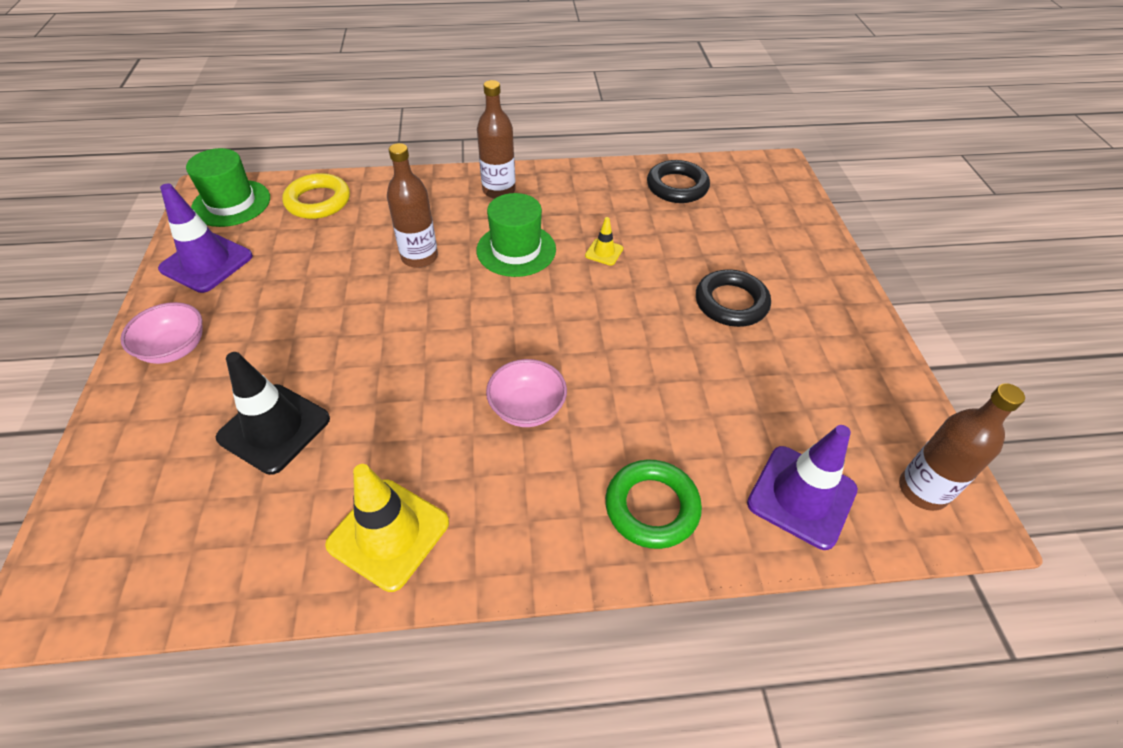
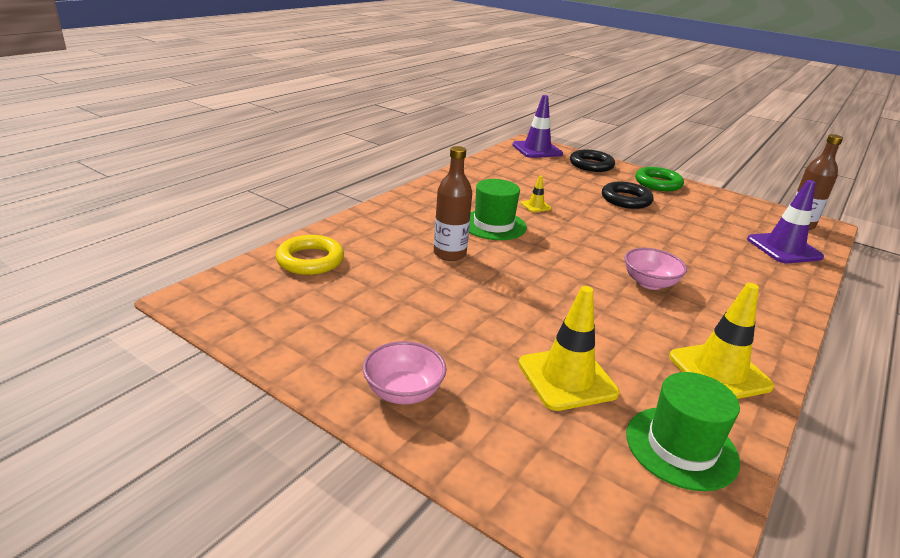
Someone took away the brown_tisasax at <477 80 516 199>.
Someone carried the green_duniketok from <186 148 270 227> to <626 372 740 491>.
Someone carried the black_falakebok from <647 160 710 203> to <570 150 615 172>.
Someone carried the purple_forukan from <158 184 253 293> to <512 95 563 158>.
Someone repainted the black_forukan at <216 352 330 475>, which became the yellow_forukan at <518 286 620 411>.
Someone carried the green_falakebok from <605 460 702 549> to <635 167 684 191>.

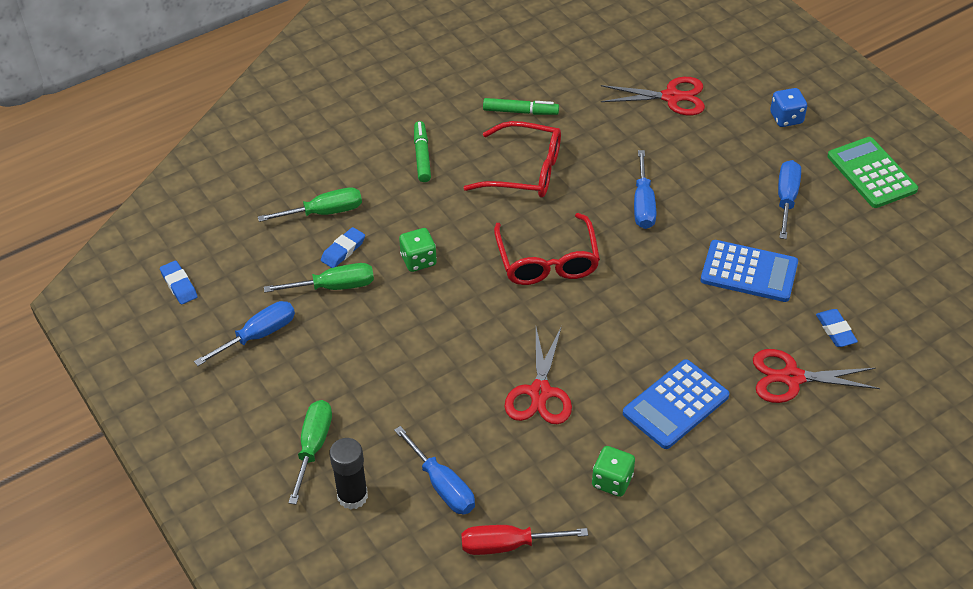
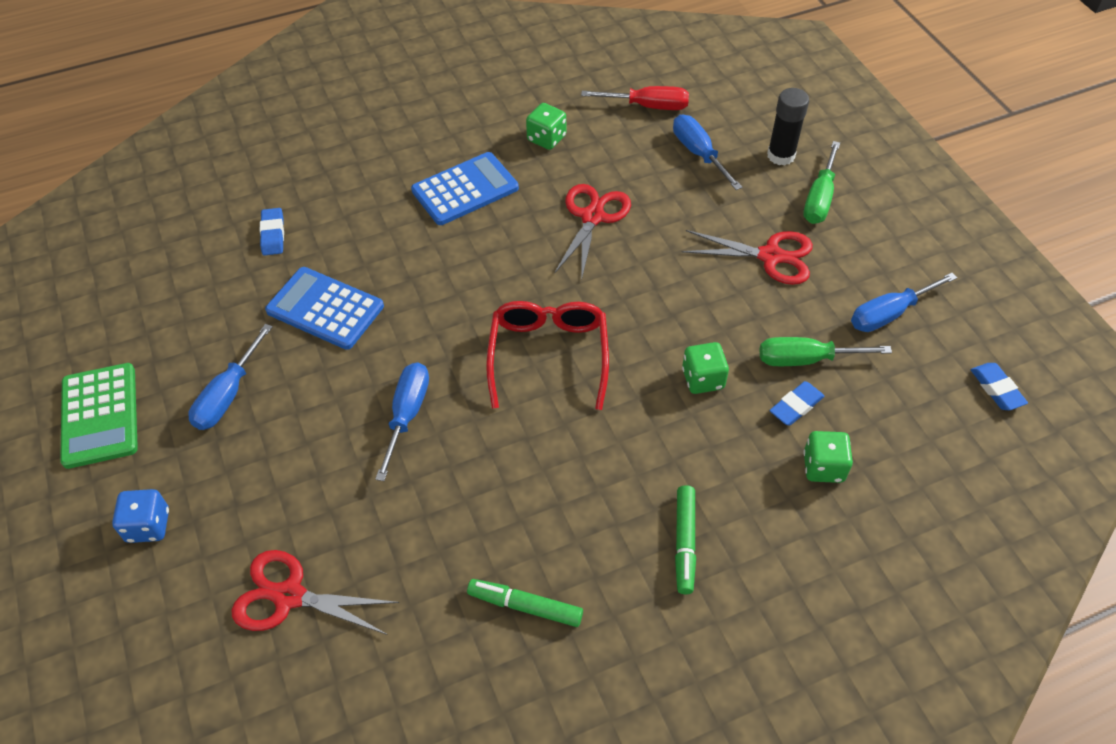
Someone took away the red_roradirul at <464 121 561 198>.
Someone swapped the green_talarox at <258 187 362 222> for the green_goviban at <803 431 853 483>.
Someone carried the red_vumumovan from <753 349 880 403> to <682 230 813 285>.

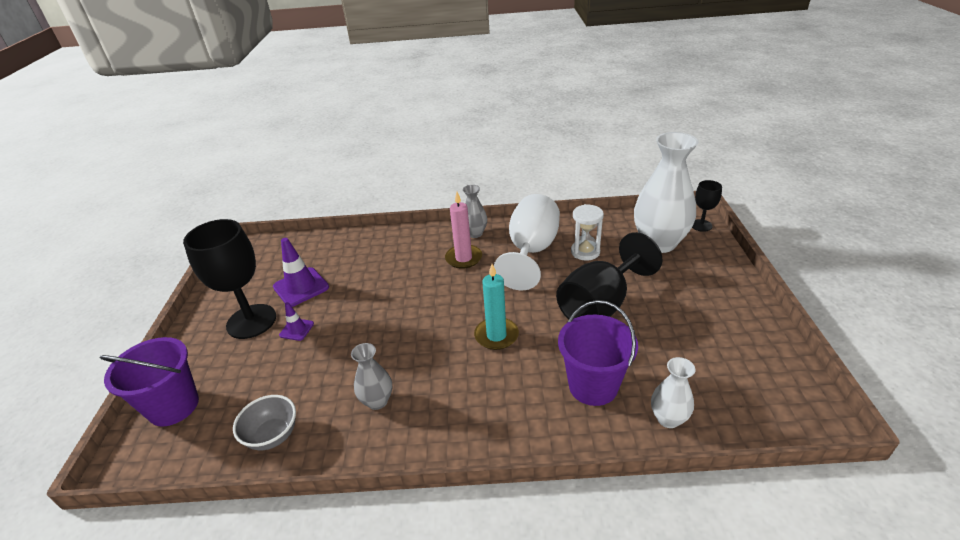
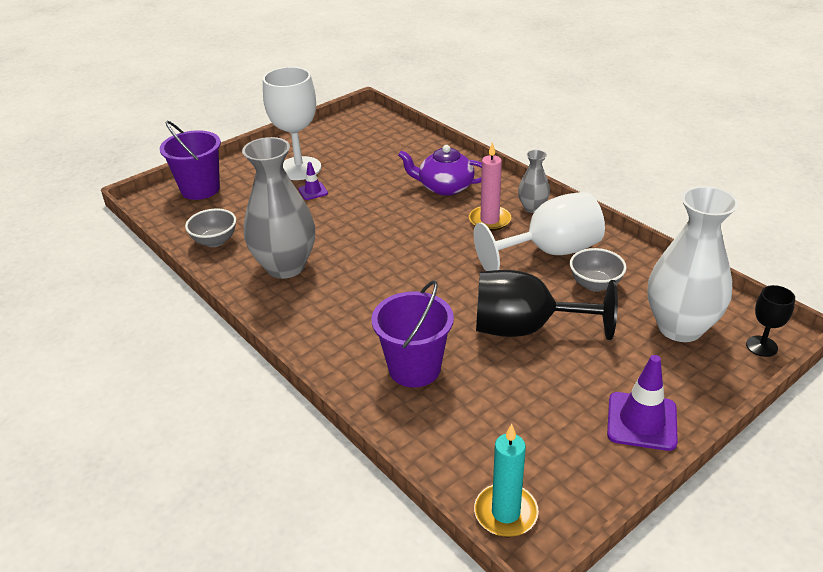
Someone swapped the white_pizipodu at <571 204 604 260> for the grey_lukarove at <570 248 626 292>.
Someone repainted the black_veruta at <183 219 276 339>, which became the white_veruta at <263 67 321 180>.
Someone carried the purple_forukan from <273 238 329 307> to <607 355 678 451>.
Someone carried the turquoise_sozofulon from <474 264 519 350> to <474 424 539 537>.
Someone scaled the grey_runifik at <351 343 392 410> by 2.03.
Someone took away the white_runifik at <651 357 695 428>.
Someone put down the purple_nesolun at <398 145 482 196>.

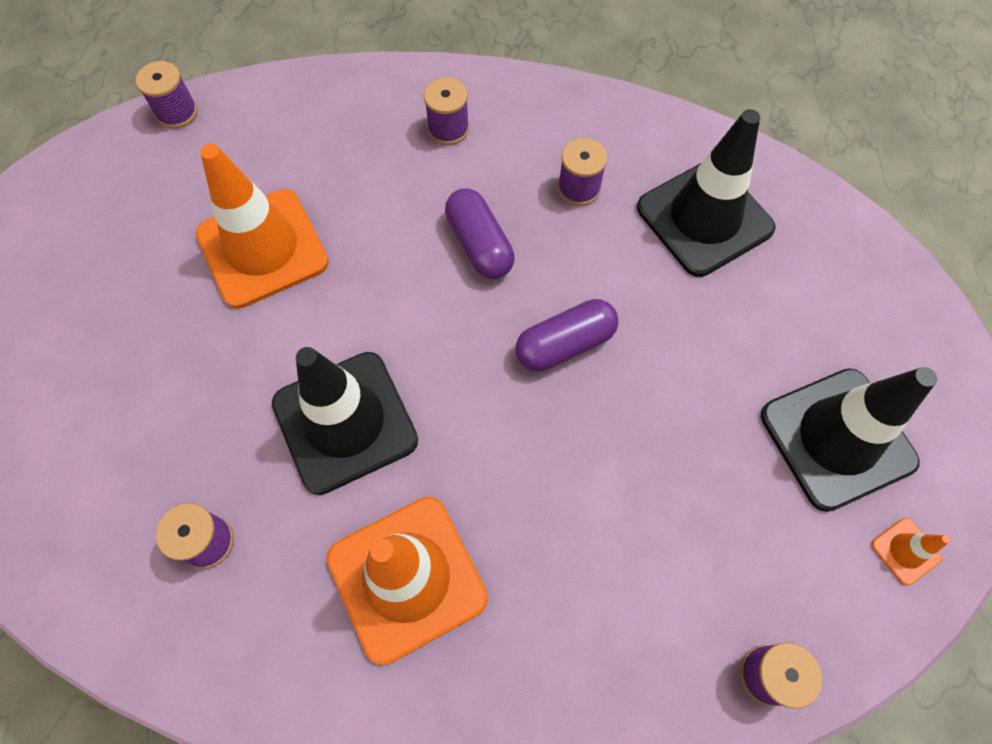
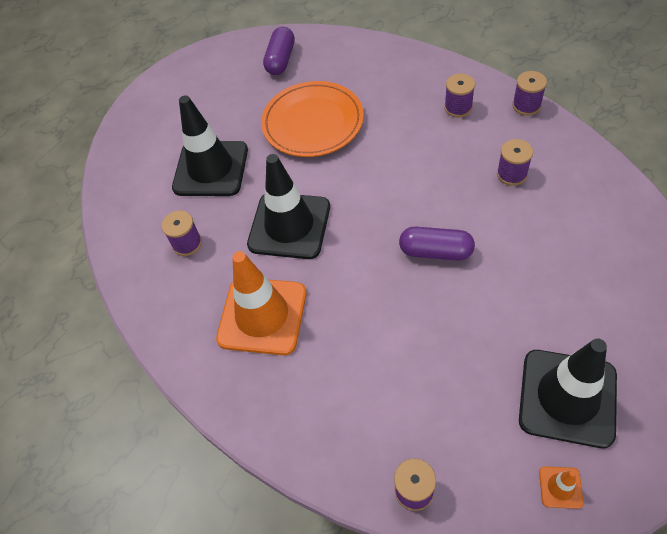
Someone carried the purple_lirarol from <136 61 198 129> to <512 71 547 116>.
Someone carried the black_forukan from <637 109 776 277> to <172 95 248 196>.
Someone swapped the orange_forukan at <196 144 329 309> for the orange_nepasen at <261 81 364 157>.
Someone carried the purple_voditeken from <445 189 514 279> to <263 27 295 75>.

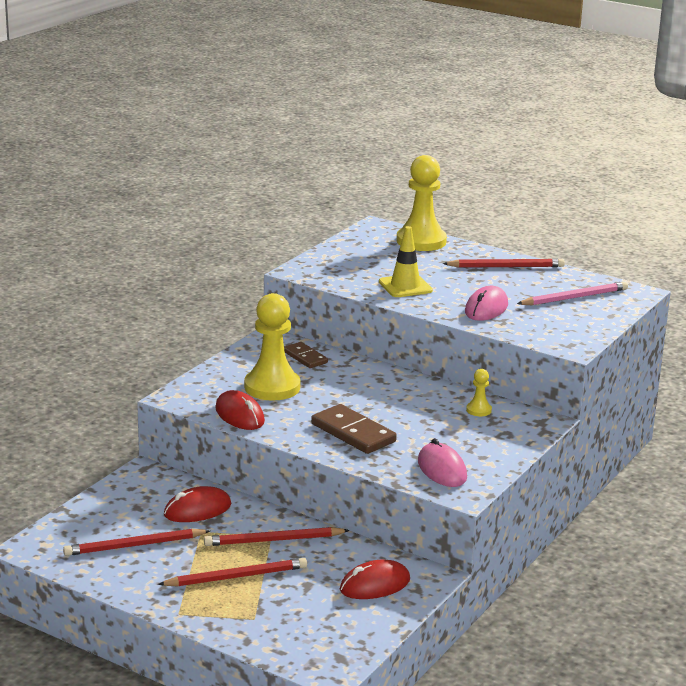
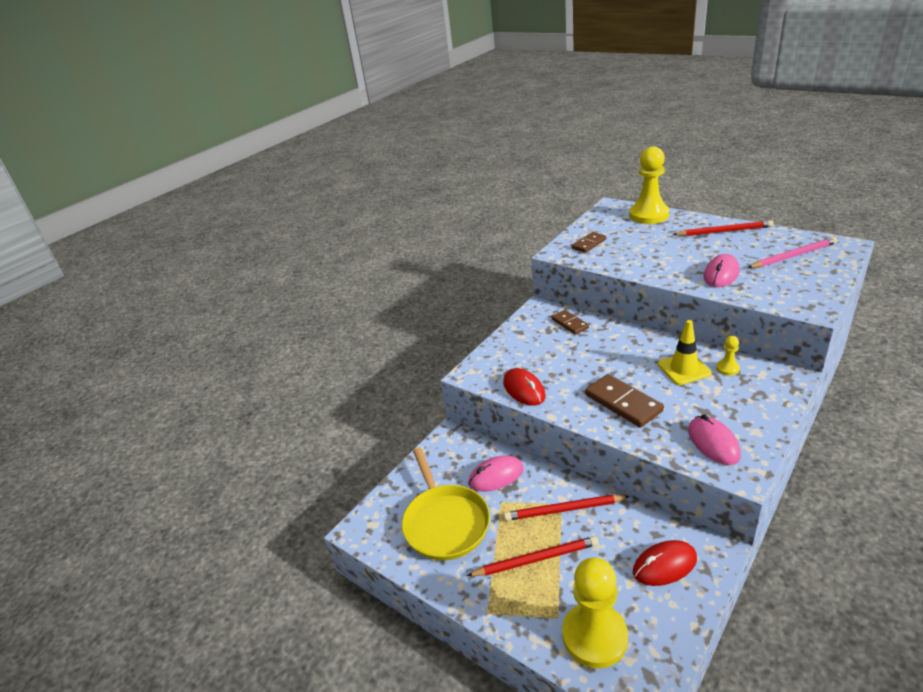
Someone carried the yellow_forukan from <379 226 433 297> to <658 320 712 385>.
Someone carried the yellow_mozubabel from <244 293 301 401> to <562 558 628 668>.
Someone repainted the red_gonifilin at <164 486 231 522>, which became the pink_gonifilin at <469 455 524 492>.
Someone swapped the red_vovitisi at <63 529 210 556> for the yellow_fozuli at <402 448 490 560>.
Someone put down the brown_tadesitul at <572 232 606 253>.

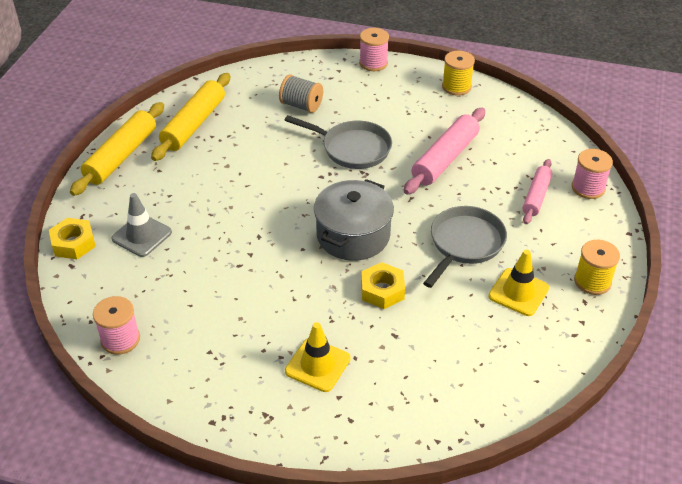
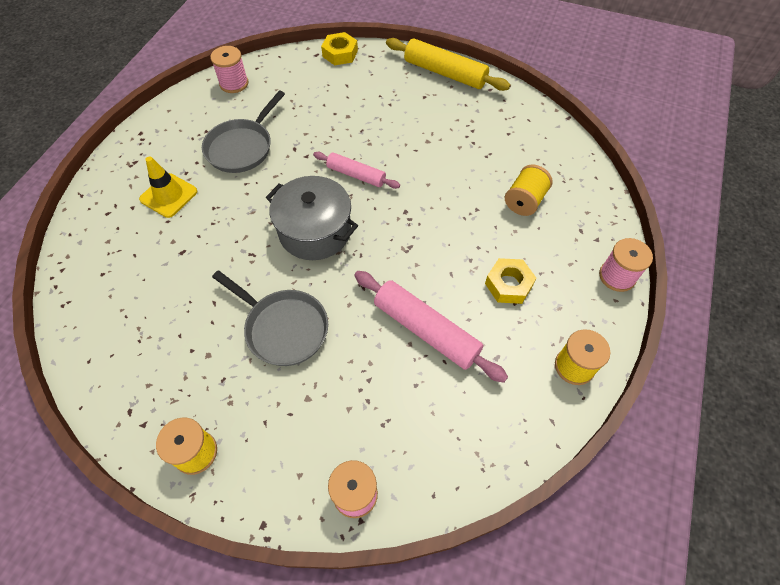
Someone took away the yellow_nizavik at <151 73 230 161>.
Someone repainted the grey_lirarol at <279 74 323 113>, which became the yellow_lirarol at <505 165 552 216>.
Someone carried the grey_fozuli from <285 115 392 169> to <202 91 285 173>.
Someone carried the pink_nizavik from <523 159 553 224> to <313 152 400 189>.
Someone took away the grey_forukan at <111 193 172 257>.
Someone took away the yellow_forukan at <489 249 549 316>.
Someone carried the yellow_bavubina from <361 262 405 309> to <485 258 536 304>.

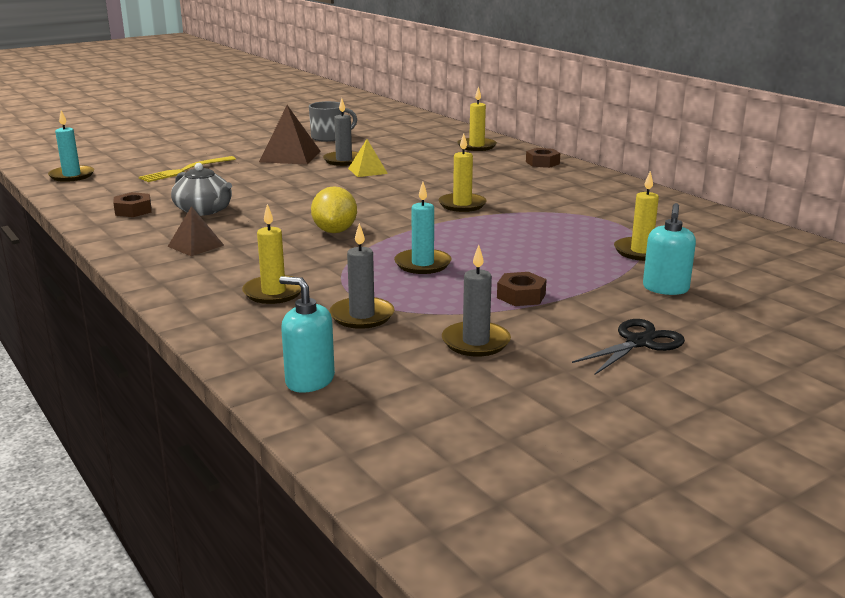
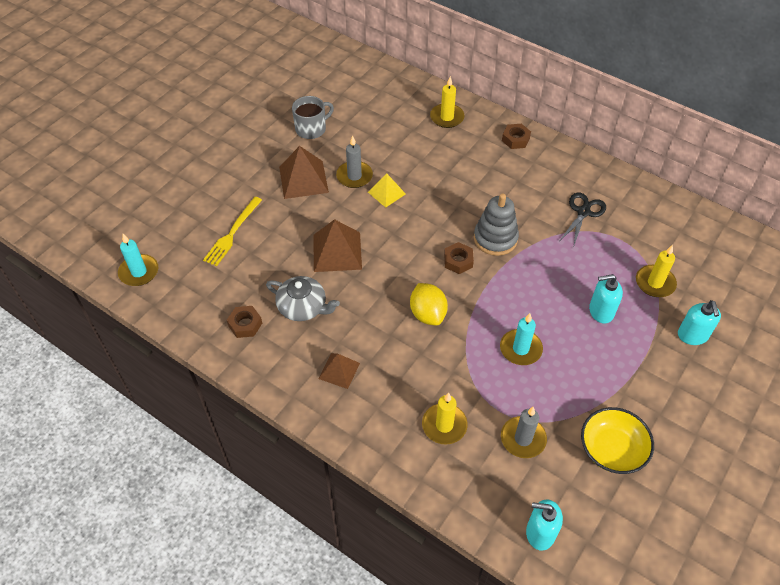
Someone swapped the yellow_sozofulon at <438 134 487 212> for the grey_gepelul at <474 193 519 256>.
Someone swapped the grey_sozofulon at <442 245 511 356> for the yellow_lukarove at <581 407 654 474>.
Someone carried the brown_bavubina from <497 272 547 306> to <444 242 474 274>.
Someone carried the black_vumumovan from <572 319 685 375> to <560 193 606 248>.
Someone put down the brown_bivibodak at <313 219 362 272>.
Someone put down the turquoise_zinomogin at <589 274 623 323>.

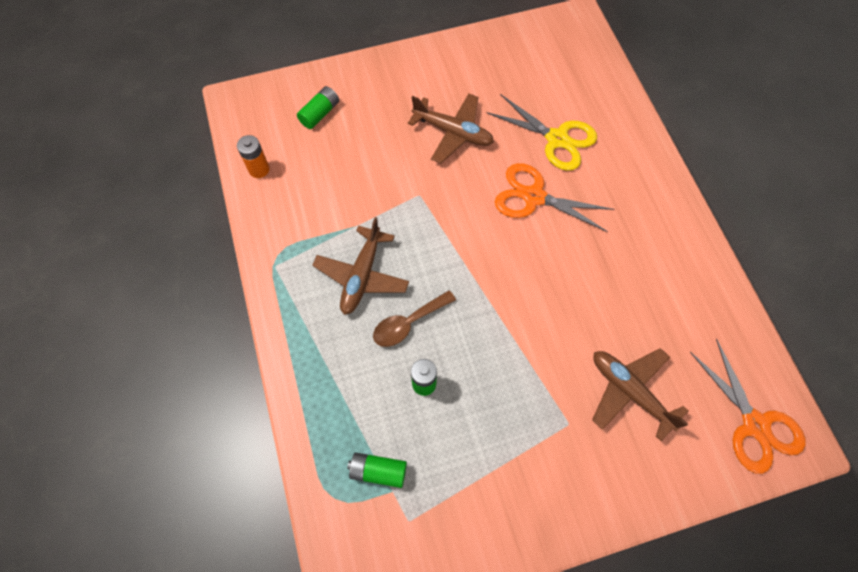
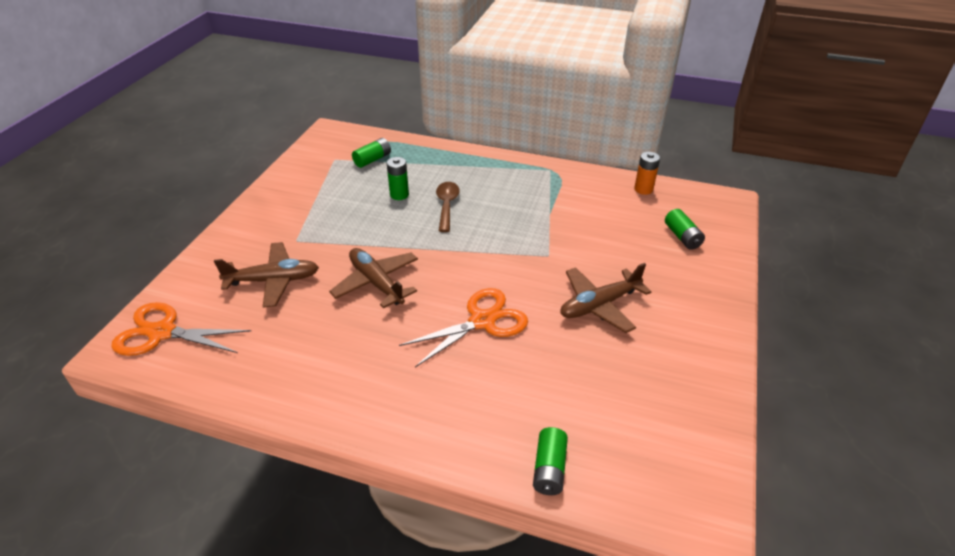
Someone took away the yellow_vumumovan at <487 94 597 171>.
Someone carried the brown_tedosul from <312 217 409 315> to <329 248 418 309>.
Someone put down the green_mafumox at <533 427 568 495>.

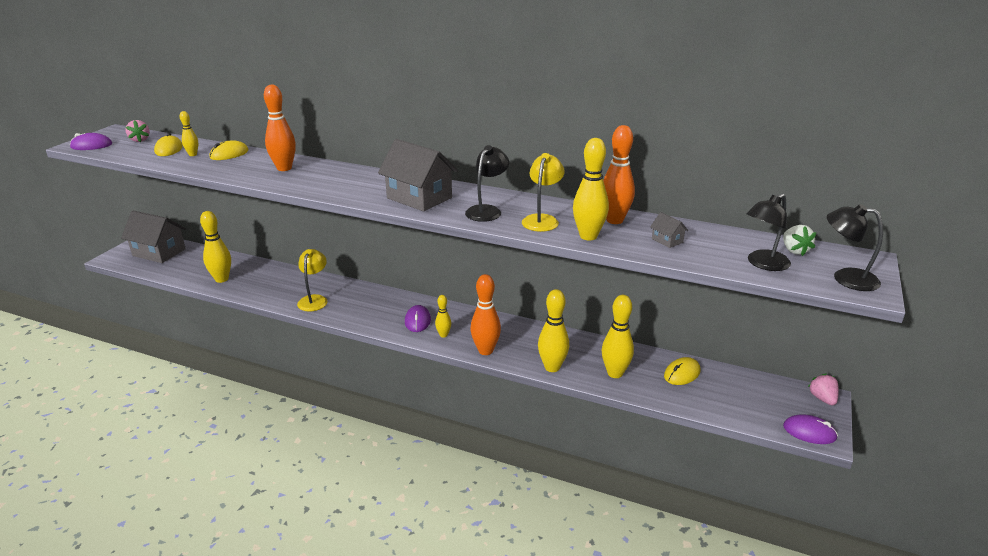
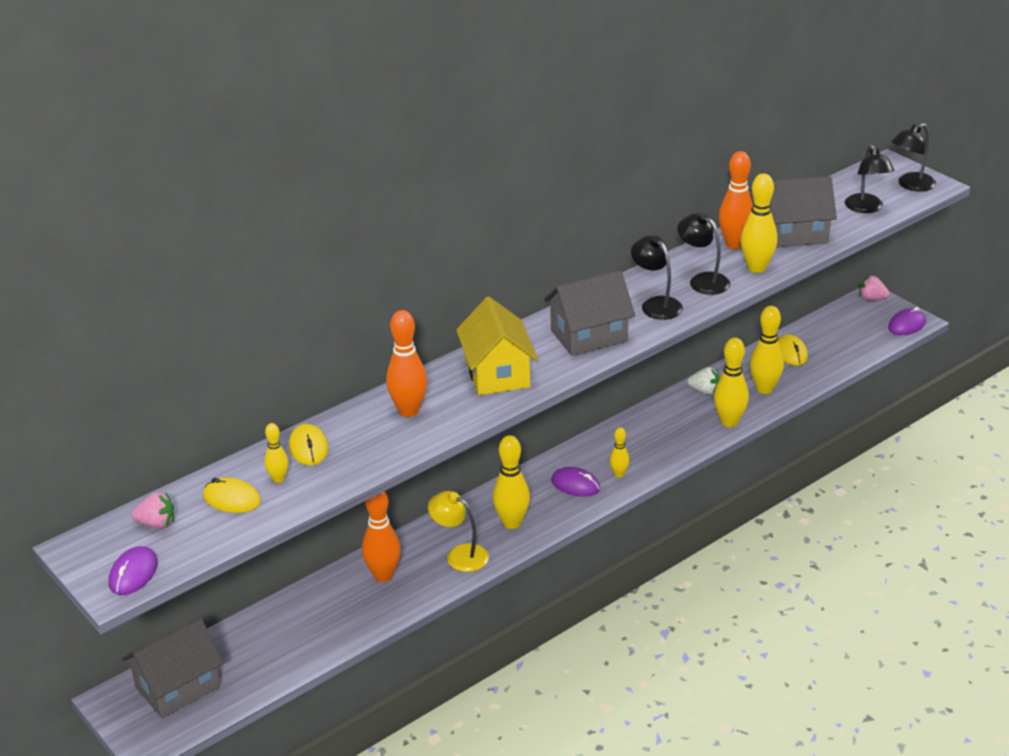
Someone repainted the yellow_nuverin at <522 153 565 232>, which became the black_nuverin at <678 213 730 295>.
Someone carried the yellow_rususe from <200 211 231 283> to <493 435 530 529>.
Someone scaled the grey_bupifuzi at <650 212 688 248> by 2.36.
Someone carried the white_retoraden from <783 225 816 256> to <687 367 719 395>.
Someone carried the orange_rususe from <470 274 501 355> to <362 491 401 582>.
Someone put down the yellow_bupifuzi at <456 297 538 395>.

